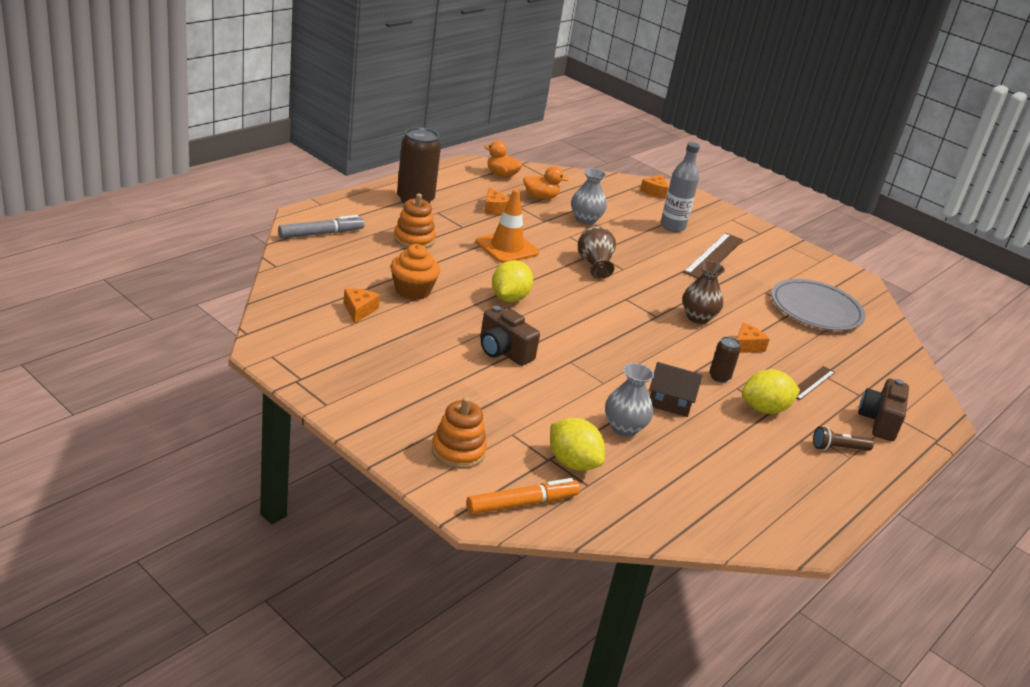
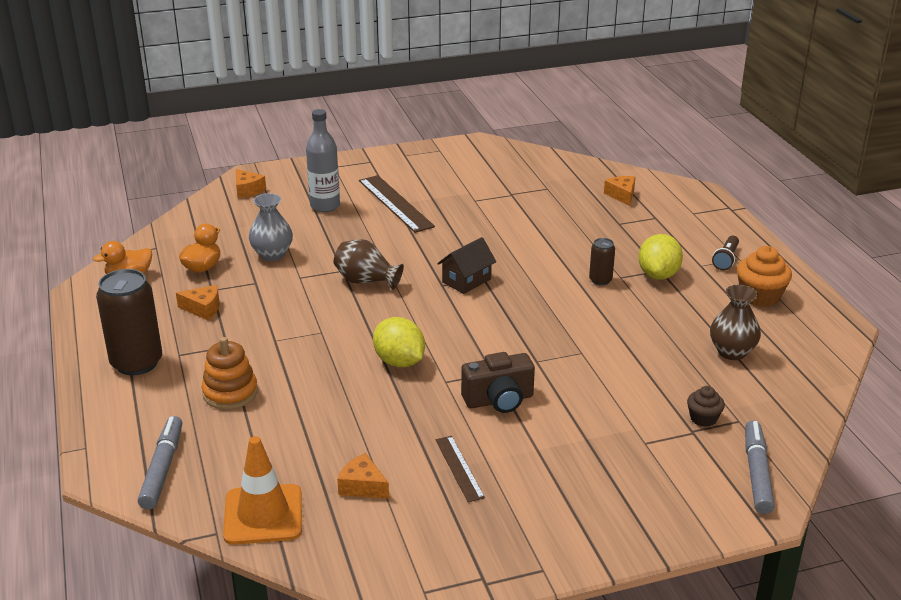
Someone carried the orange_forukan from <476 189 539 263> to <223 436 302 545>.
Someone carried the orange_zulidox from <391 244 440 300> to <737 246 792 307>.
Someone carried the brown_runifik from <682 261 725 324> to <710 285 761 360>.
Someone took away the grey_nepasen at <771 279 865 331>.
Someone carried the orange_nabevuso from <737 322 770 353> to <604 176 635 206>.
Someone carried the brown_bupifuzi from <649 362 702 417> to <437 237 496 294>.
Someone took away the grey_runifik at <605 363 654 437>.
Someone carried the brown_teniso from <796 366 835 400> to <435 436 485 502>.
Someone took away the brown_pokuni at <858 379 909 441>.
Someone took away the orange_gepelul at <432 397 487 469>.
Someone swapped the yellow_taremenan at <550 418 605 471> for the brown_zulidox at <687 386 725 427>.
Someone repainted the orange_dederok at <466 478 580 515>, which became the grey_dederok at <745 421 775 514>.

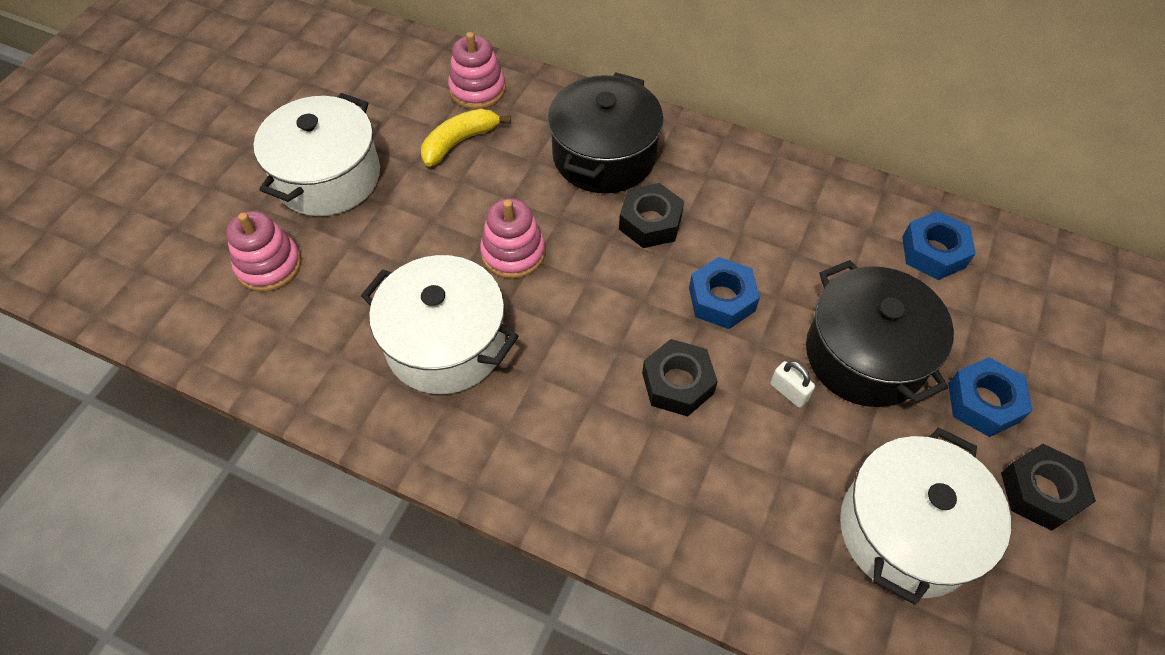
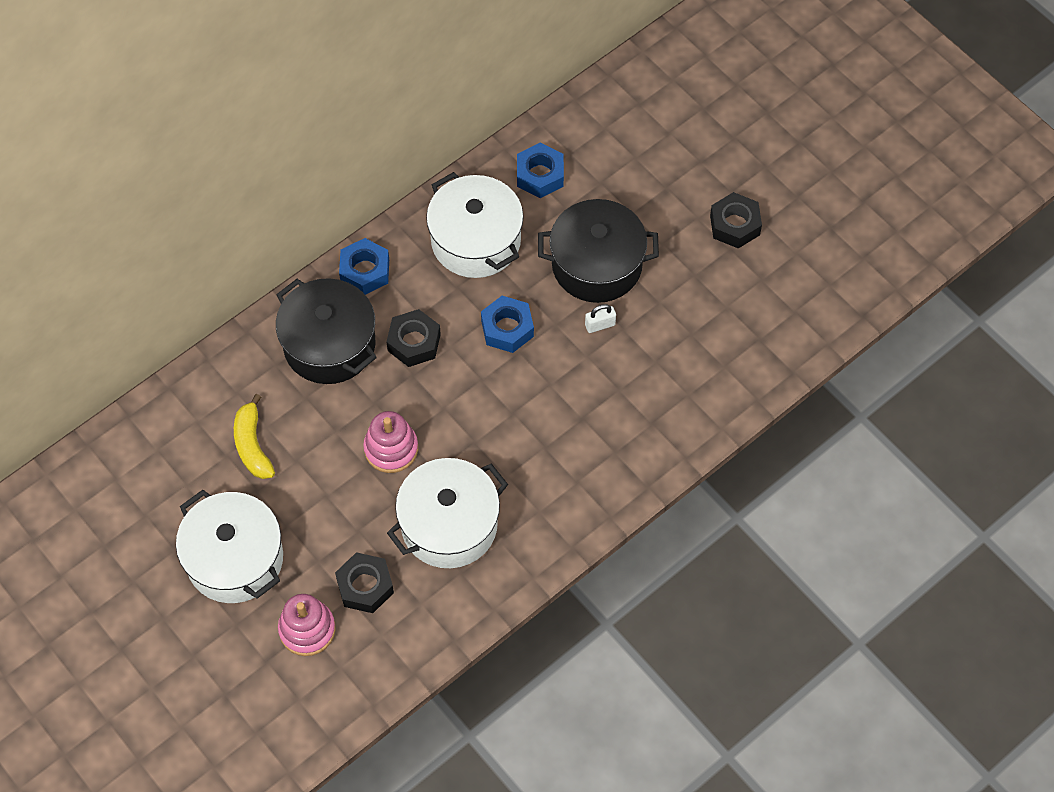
Someone took away the pink_gepelul at <448 32 506 109>.
Someone carried the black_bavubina from <642 339 718 416> to <335 552 394 613>.
Someone carried the blue_bavubina from <948 357 1032 437> to <339 238 389 295>.
Someone carried the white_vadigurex from <840 427 1011 605> to <426 172 524 278>.

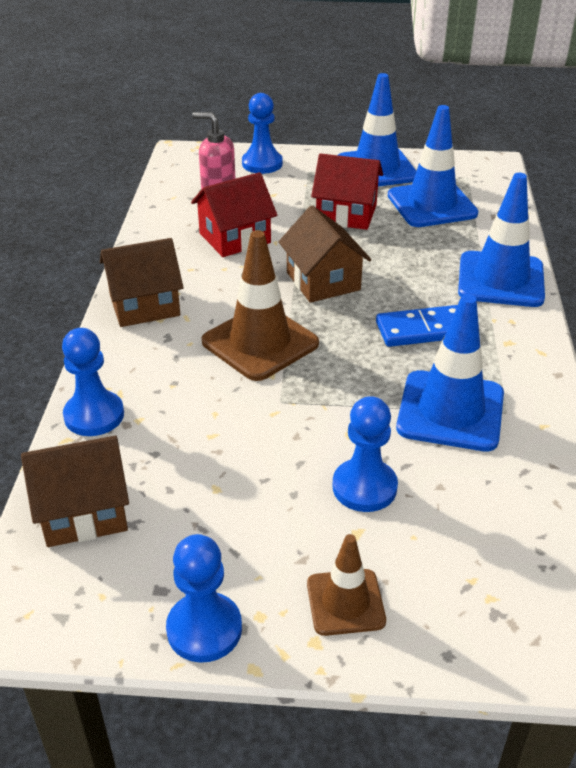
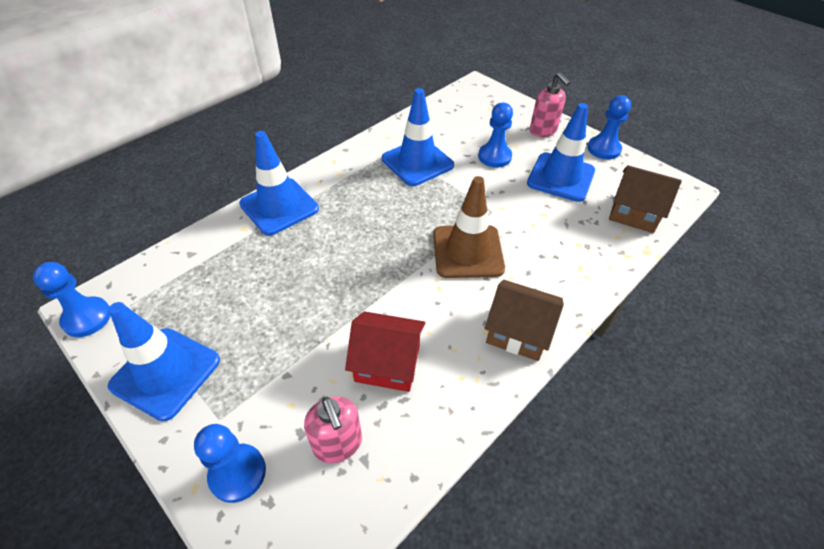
Someone carried the blue_forukan from <388 105 478 227> to <527 103 595 202>.
Someone took away the red_bupifuzi at <311 153 383 230>.
Someone took away the brown_bupifuzi at <279 206 371 303>.
Someone took away the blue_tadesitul at <376 305 458 347>.
Someone carried the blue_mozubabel from <62 328 124 436> to <33 262 111 337>.
Someone swapped the brown_forukan at <307 534 386 636> for the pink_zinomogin at <530 72 570 137>.

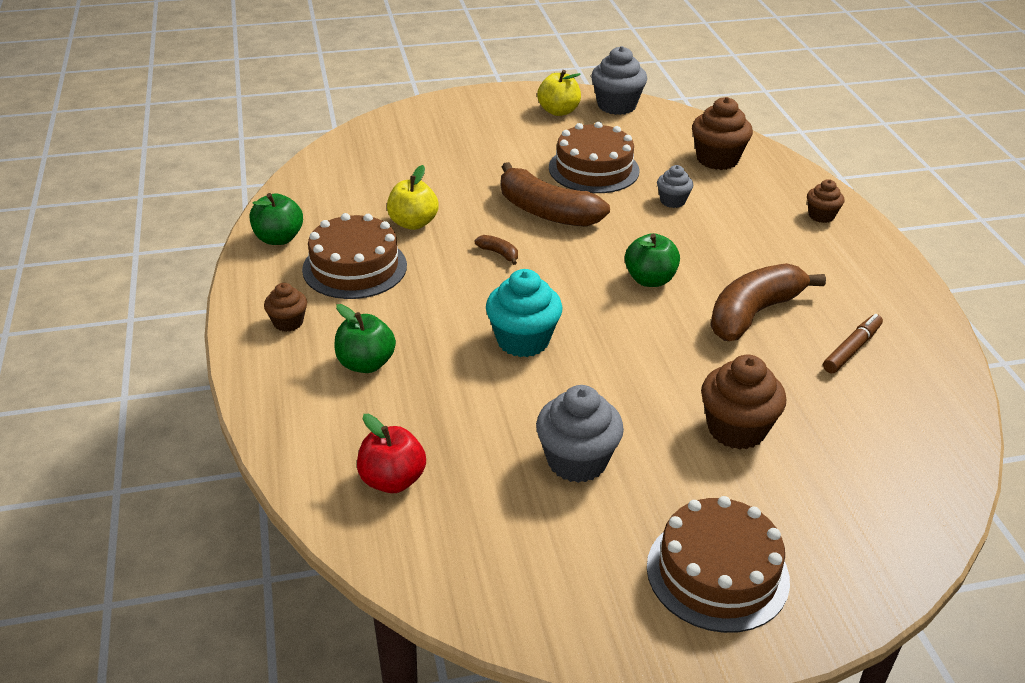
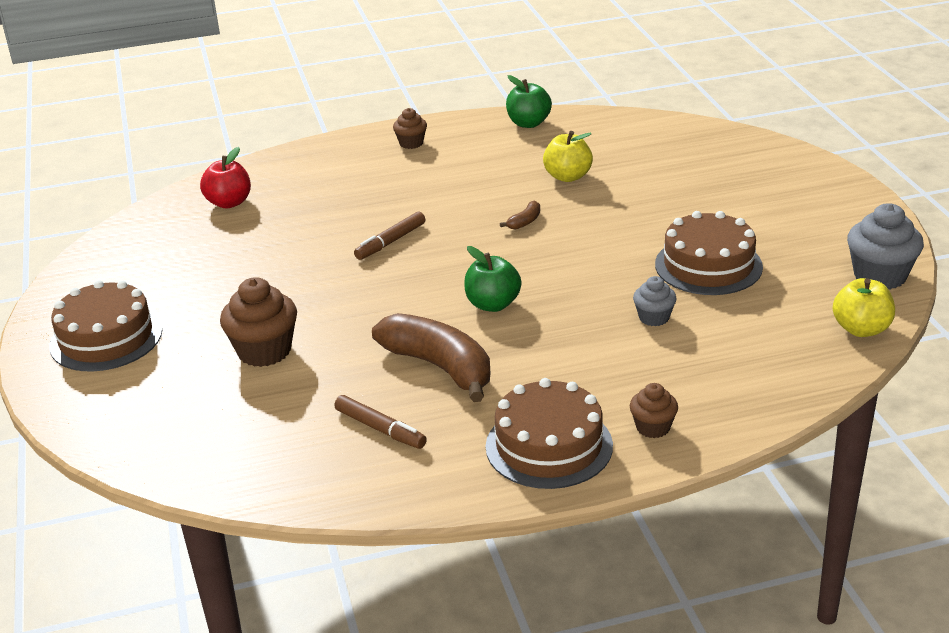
Someone carried the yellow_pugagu from <537 70 581 116> to <833 278 895 337>.
Someone took away the brown_zulidox at <692 97 753 170>.
Someone took away the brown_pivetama at <501 162 610 227>.
Someone carried the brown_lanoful from <302 213 407 299> to <486 378 613 489>.
Someone swapped the turquoise_zulidox at <486 269 563 357> for the brown_dederok at <354 212 425 260>.
Someone took away the green_pugagu at <334 304 396 373>.
Someone took away the grey_zulidox at <536 385 624 483>.

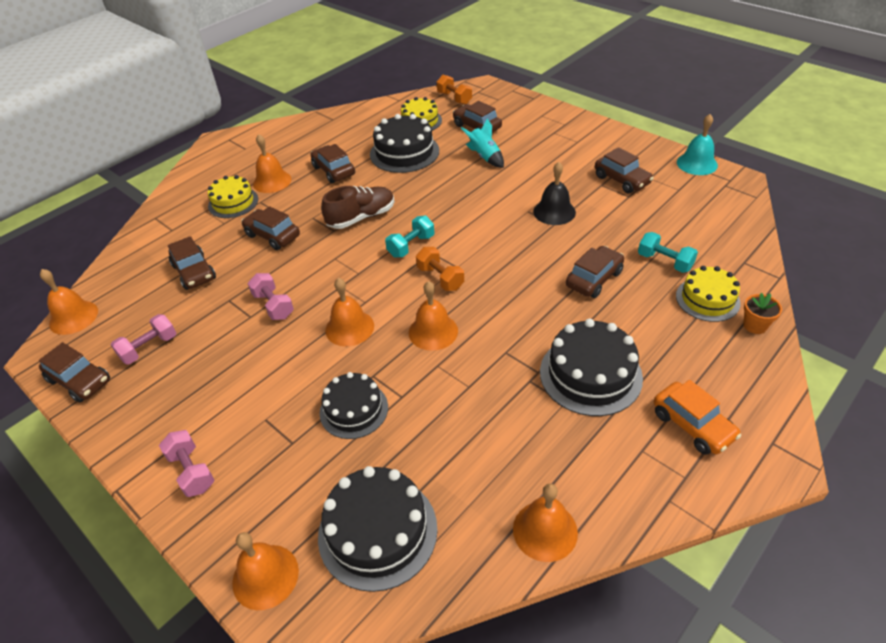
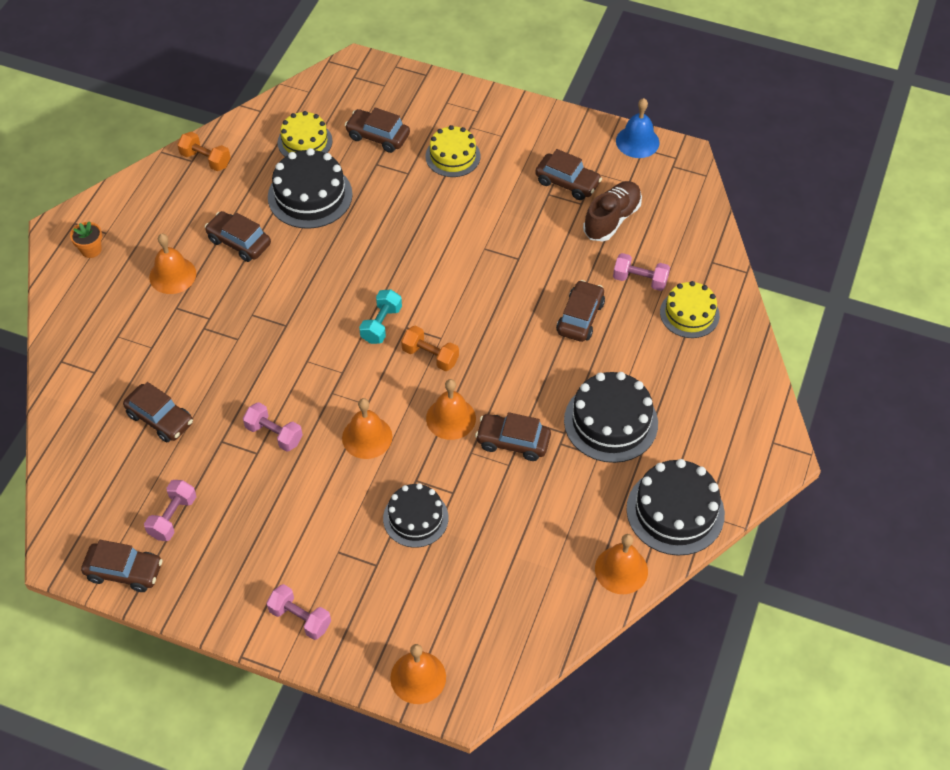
Someone carried the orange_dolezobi from <437 75 472 104> to <177 132 231 171>.
Someone repainted the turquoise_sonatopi at <677 114 718 175>, which became the blue_sonatopi at <616 98 659 158>.
Someone took away the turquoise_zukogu at <461 118 504 168>.
Someone took away the black_sonatopi at <533 162 576 225>.
Someone carried the yellow_lanoful from <208 175 258 218> to <425 125 481 177>.
Someone carried the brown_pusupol from <321 186 394 229> to <583 181 642 241>.
Someone carried the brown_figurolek from <241 206 300 250> to <475 412 551 461>.
Someone repainted the turquoise_dolezobi at <638 232 698 273>, which became the pink_dolezobi at <613 253 670 291>.
Someone took away the orange_sonatopi at <40 269 98 335>.
Someone carried the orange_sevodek from <743 293 782 334> to <70 221 102 258>.
Someone took away the orange_figurolek at <654 380 741 455>.
Someone carried the black_lanoful from <318 466 438 592> to <626 459 725 556>.

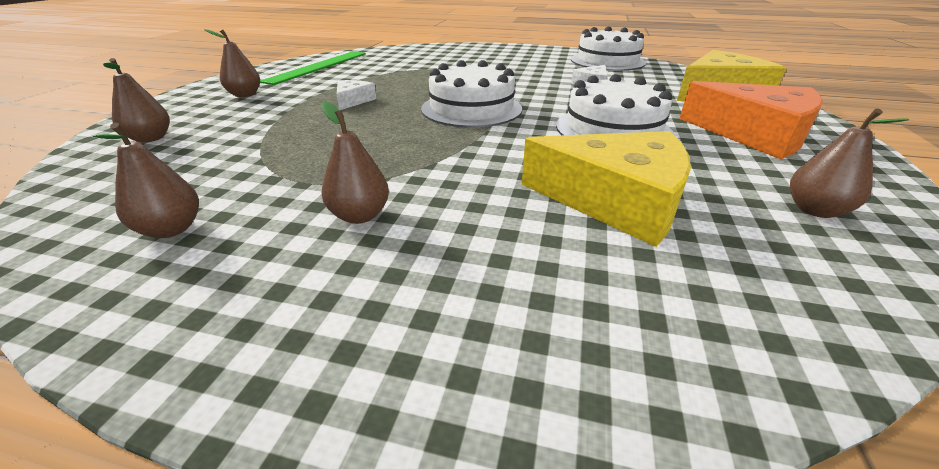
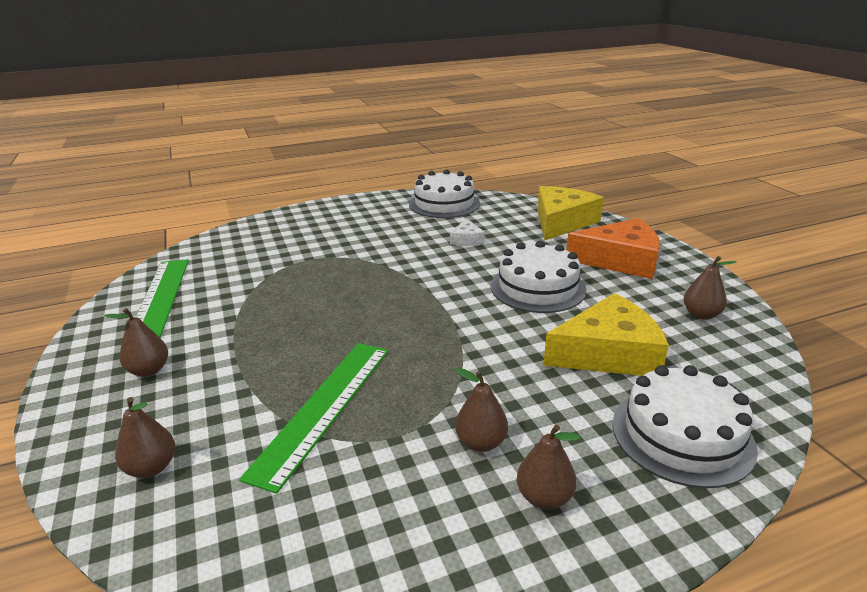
Someone carried the white_lanoful from <421 60 522 127> to <612 365 758 488>.
Someone took away the white_nabevuso at <337 80 376 110>.
Someone carried the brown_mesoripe from <92 123 199 238> to <517 424 580 510>.
Someone put down the green_teniso at <239 343 389 494>.

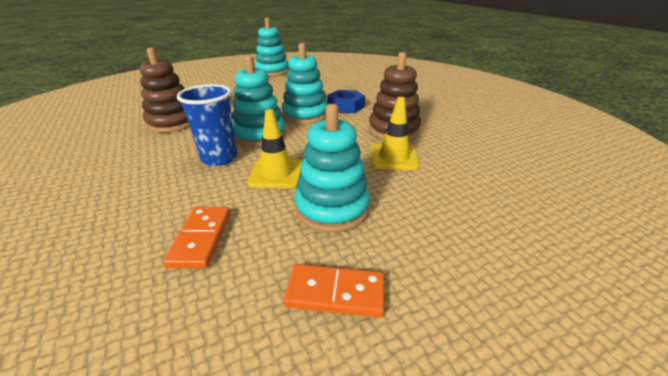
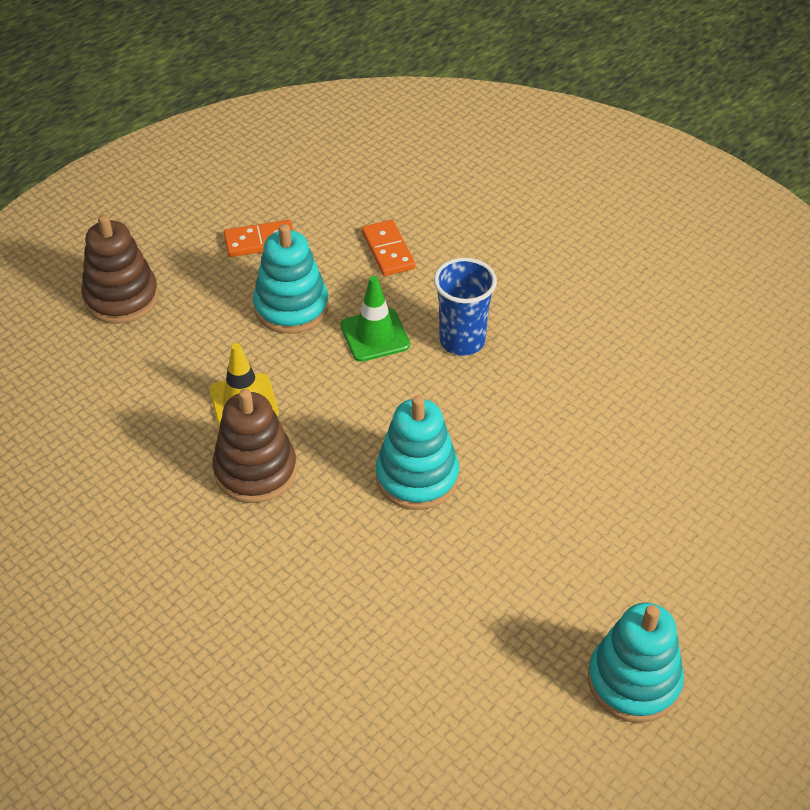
Someone carried the brown_gepelul from <139 48 190 133> to <81 214 159 324>.
Someone took away the turquoise_gepelul at <232 55 286 147>.
Someone took away the blue_bavubina at <327 90 365 113>.
Someone repainted the yellow_forukan at <248 109 302 188>, which became the green_forukan at <340 276 410 362>.

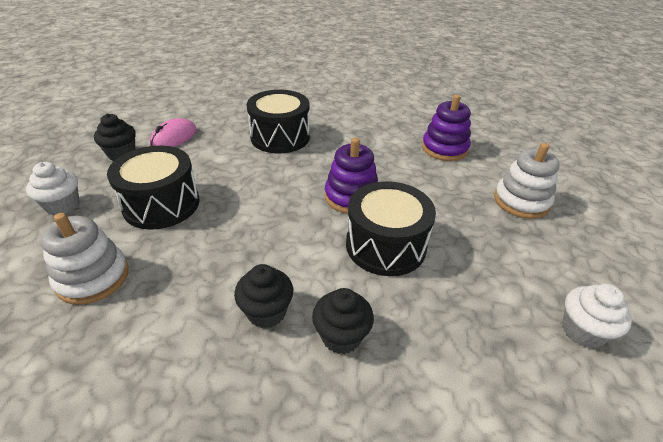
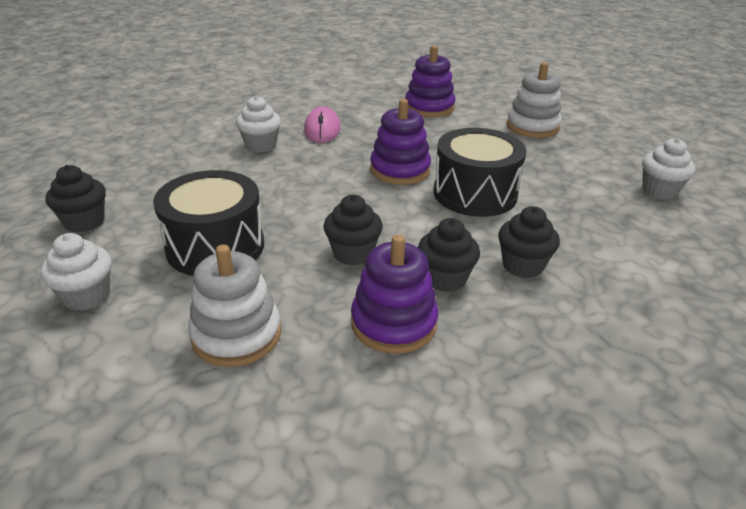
Someone swapped the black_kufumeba at <247 90 310 154> for the white_zulidox at <236 96 281 152>.
Someone carried the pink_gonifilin from <150 118 197 147> to <304 106 341 143>.
Someone put down the black_zulidox at <324 195 383 265>.
Someone put down the purple_gepelul at <351 235 438 354>.

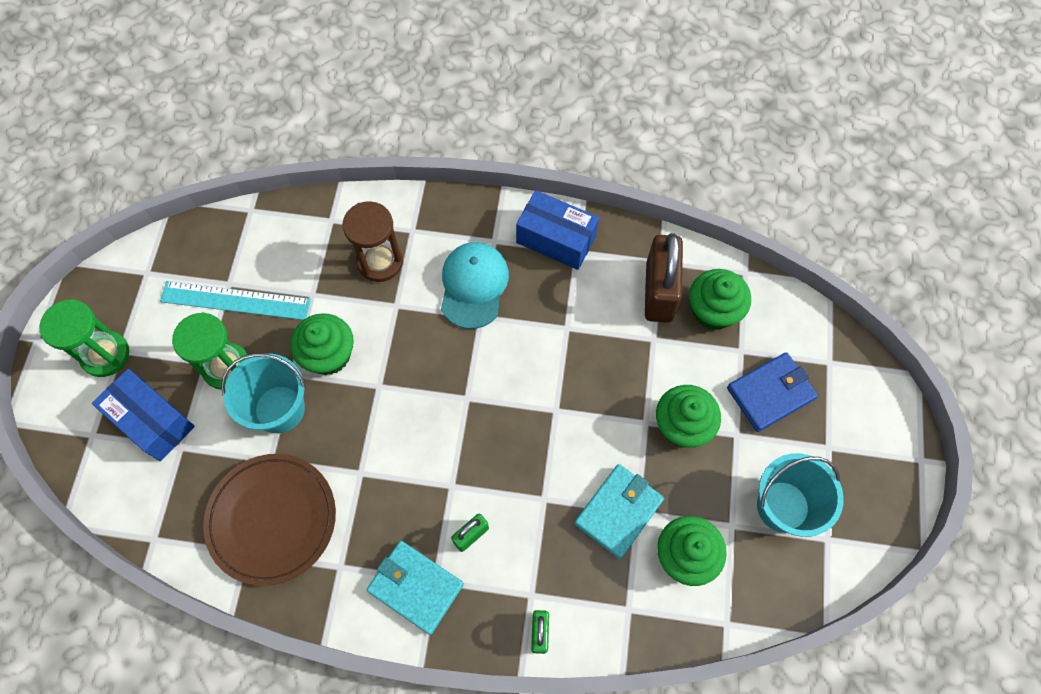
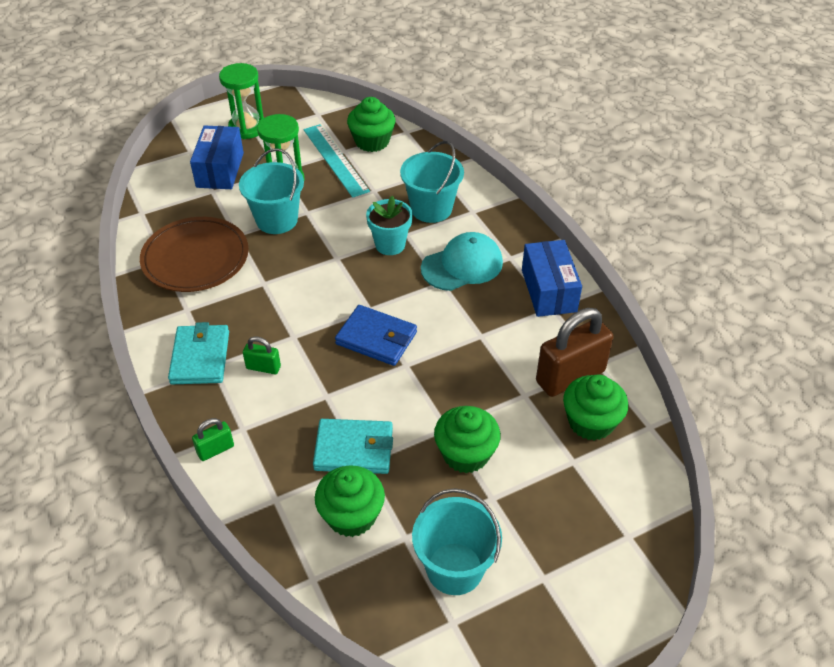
Someone swapped the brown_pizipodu at <343 201 403 282> for the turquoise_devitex at <400 141 464 223>.
Someone carried the green_zulidox from <290 313 354 375> to <347 97 396 152>.
Someone carried the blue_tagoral from <727 352 818 432> to <335 305 417 366>.
Someone put down the turquoise_sevodek at <366 195 413 255>.

